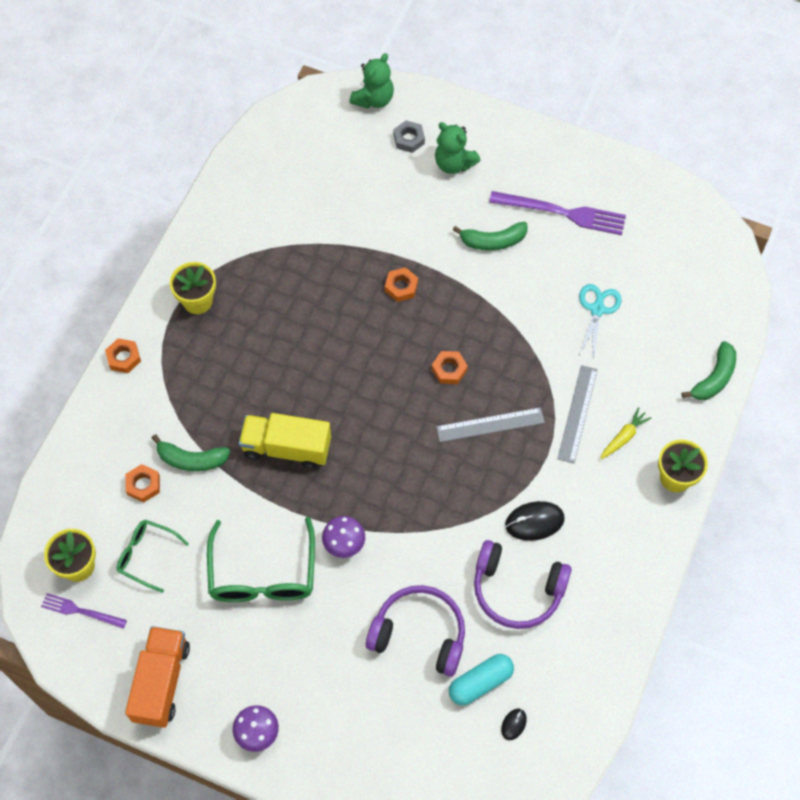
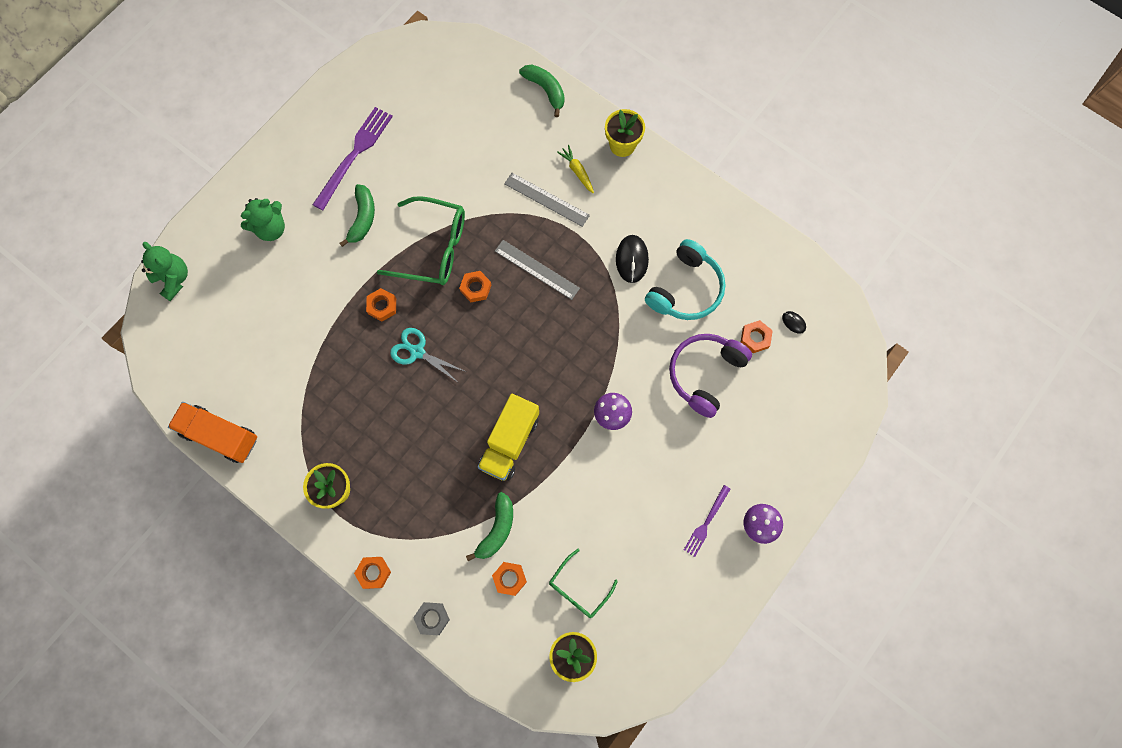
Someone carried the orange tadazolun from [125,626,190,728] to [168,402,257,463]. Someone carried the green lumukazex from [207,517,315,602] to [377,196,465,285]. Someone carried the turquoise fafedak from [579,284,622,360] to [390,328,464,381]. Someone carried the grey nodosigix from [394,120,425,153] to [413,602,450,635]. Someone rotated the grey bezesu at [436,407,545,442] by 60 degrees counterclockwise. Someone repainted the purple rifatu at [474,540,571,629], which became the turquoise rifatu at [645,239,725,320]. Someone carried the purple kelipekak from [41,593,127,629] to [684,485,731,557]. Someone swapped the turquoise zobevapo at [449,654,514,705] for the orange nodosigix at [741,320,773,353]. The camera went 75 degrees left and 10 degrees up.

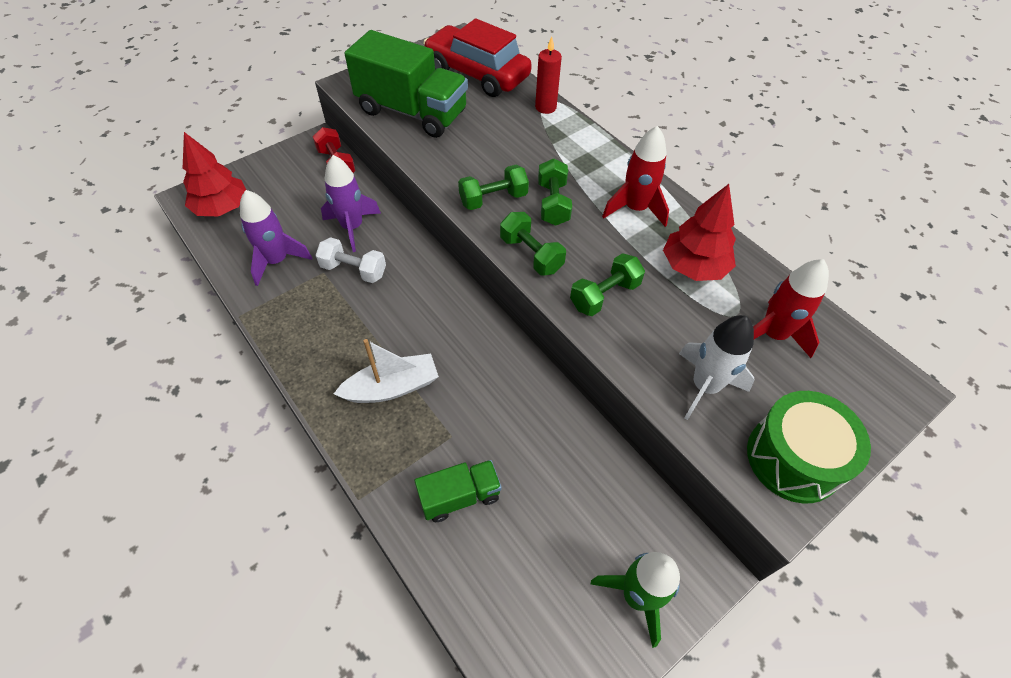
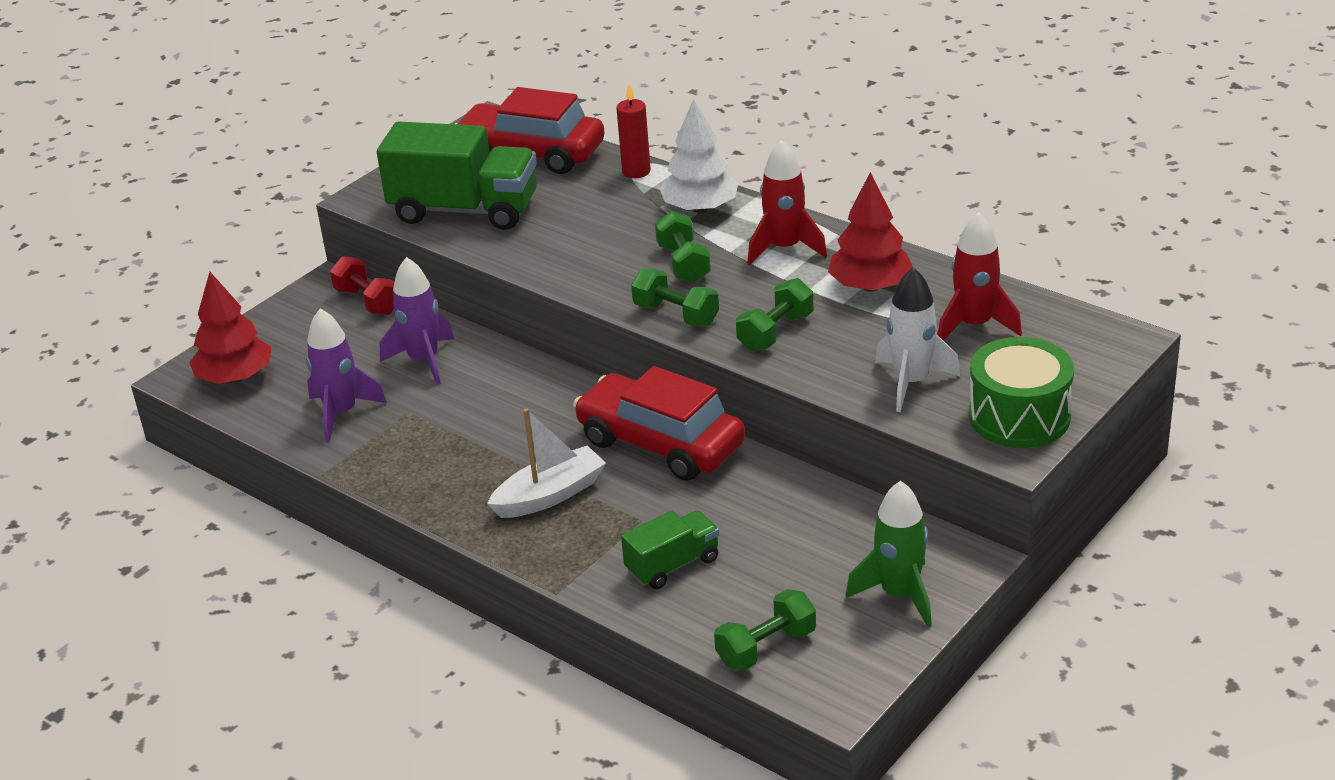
Someone put down the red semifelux at [573,366,745,481]. Someone put down the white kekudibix at [659,99,738,213]. Someone carried the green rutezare from [458,165,529,210] to [714,589,816,671]. Someone took away the white rutezare at [315,237,386,283]. The camera went 10 degrees left and 20 degrees down.

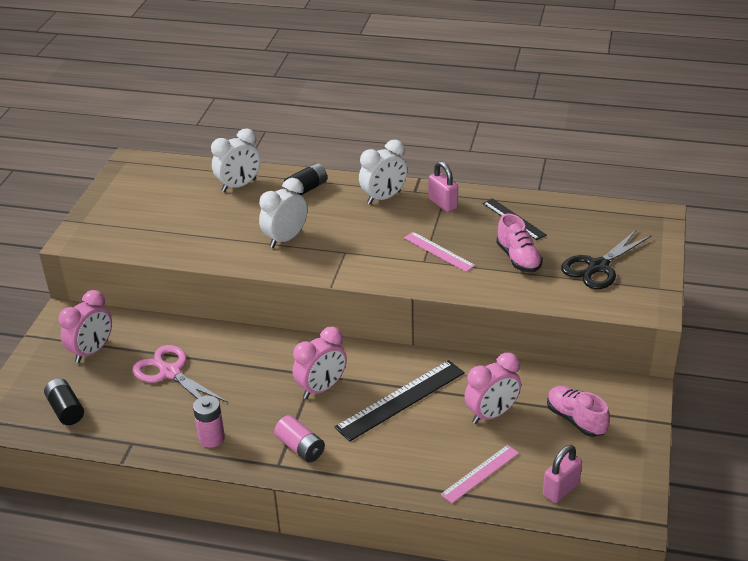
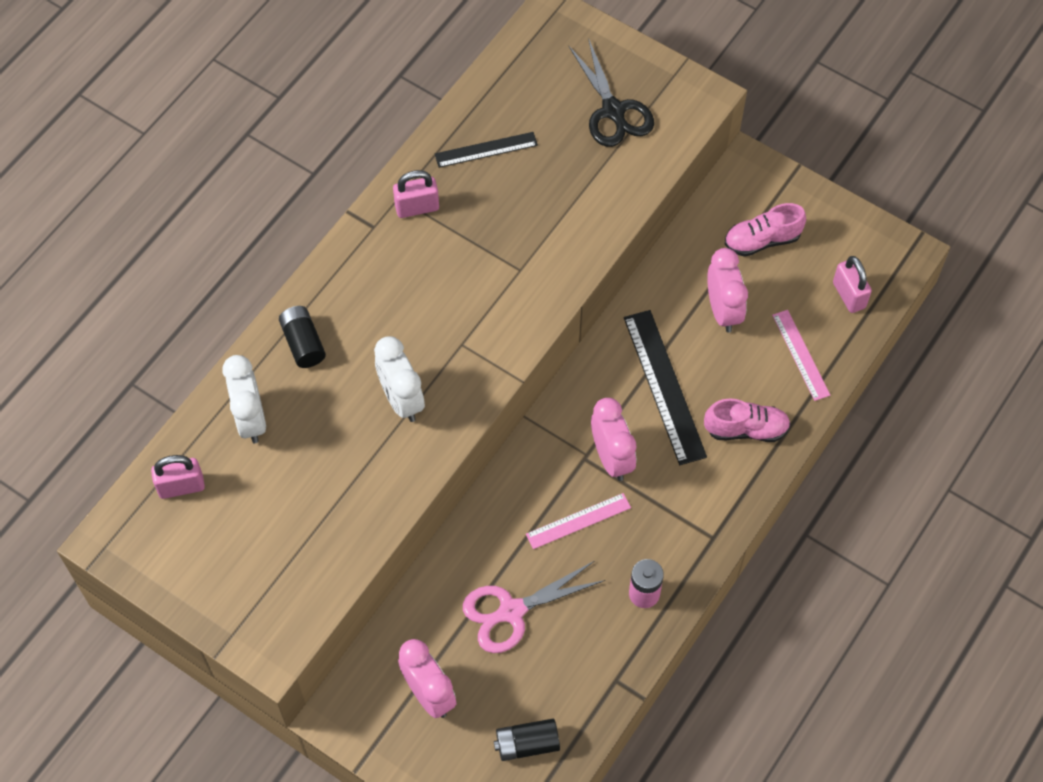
Someone put down the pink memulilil at [151,455,205,499]. Someone carried the pink bezesu from [404,232,475,272] to [526,493,631,549]. Someone carried the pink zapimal from [496,213,543,272] to [704,399,791,442]. Someone took away the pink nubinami at [274,415,325,463]. Someone took away the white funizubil at [359,140,407,205]. The camera went 70 degrees left and 25 degrees up.

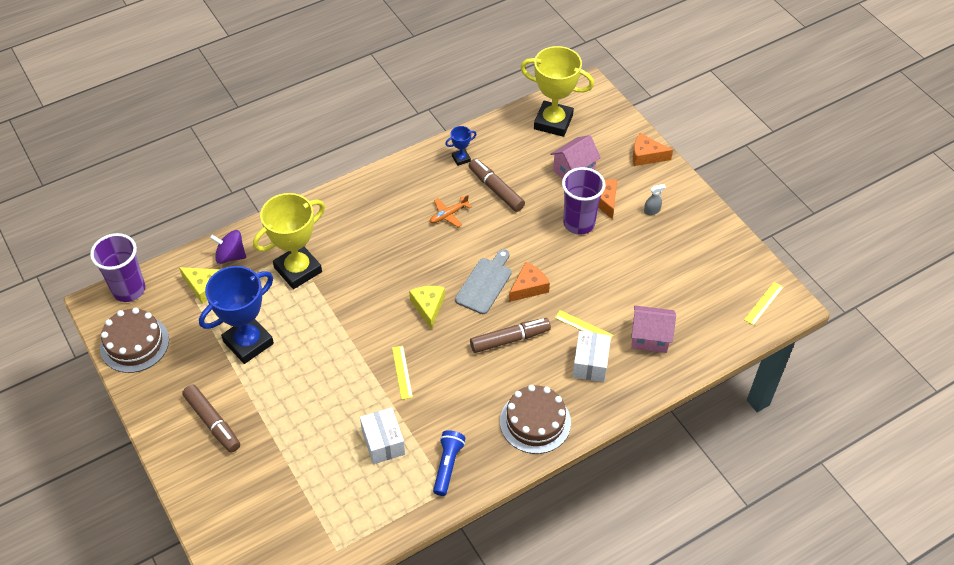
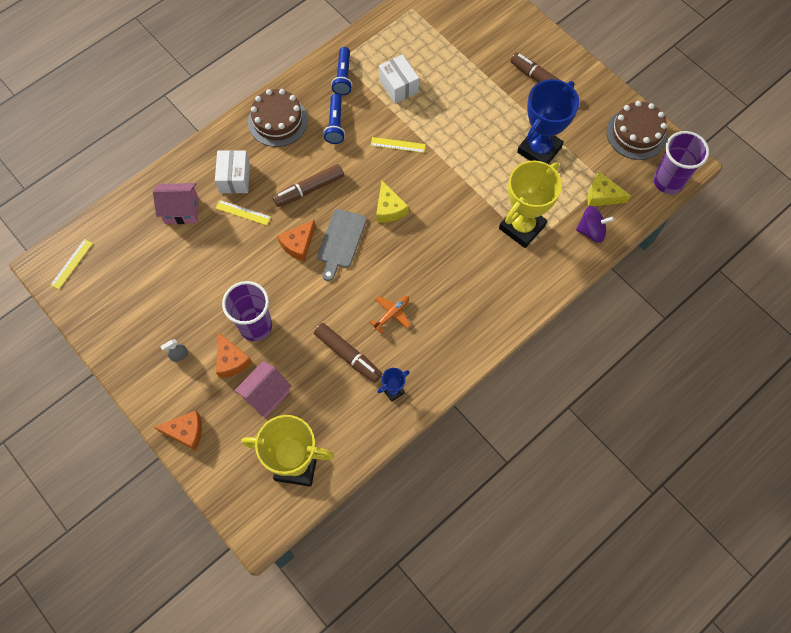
Someone put down the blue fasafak at [323,94,345,144]. Someone rotated the yellow bezesu at [392,346,413,400] by 60 degrees counterclockwise. The camera went 170 degrees right and 15 degrees up.

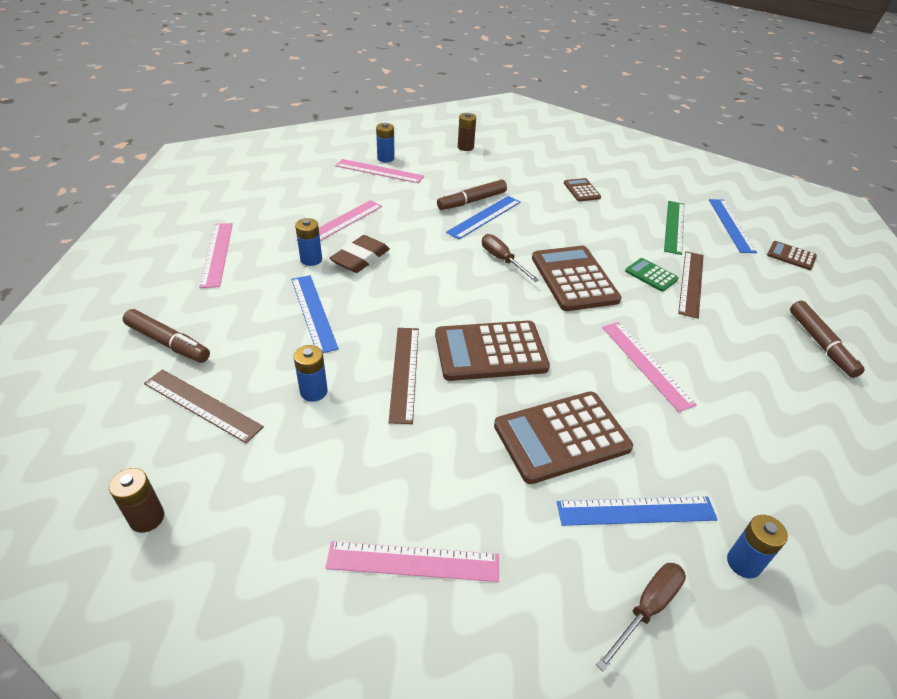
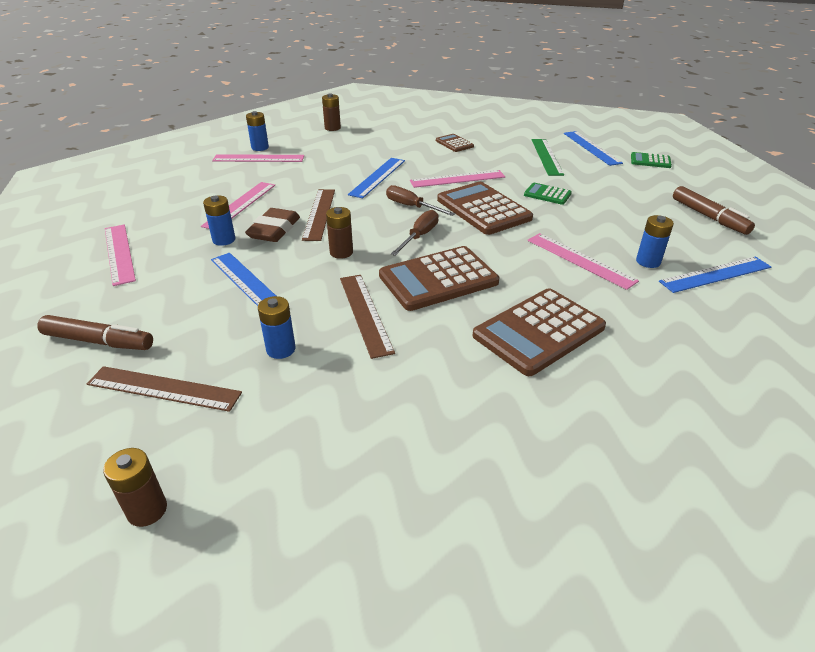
Someone carried the brown bezesu from [678,251,704,319] to [302,189,335,241]. Someone put down the brown nubinami at [326,207,353,259]. Someone carried the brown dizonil from [596,563,686,672] to [391,210,439,256]. Someone carried the pink bezesu from [325,541,499,582] to [410,170,505,188]. Someone repainted the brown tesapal at [767,241,817,270], which became the green tesapal at [631,152,672,168]. Someone carried the blue nubinami from [727,515,788,578] to [636,215,674,268]. Someone carried the blue bezesu from [557,496,718,526] to [659,257,771,293]. Someone took away the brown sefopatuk at [437,179,507,210]. The camera went 15 degrees left and 5 degrees down.

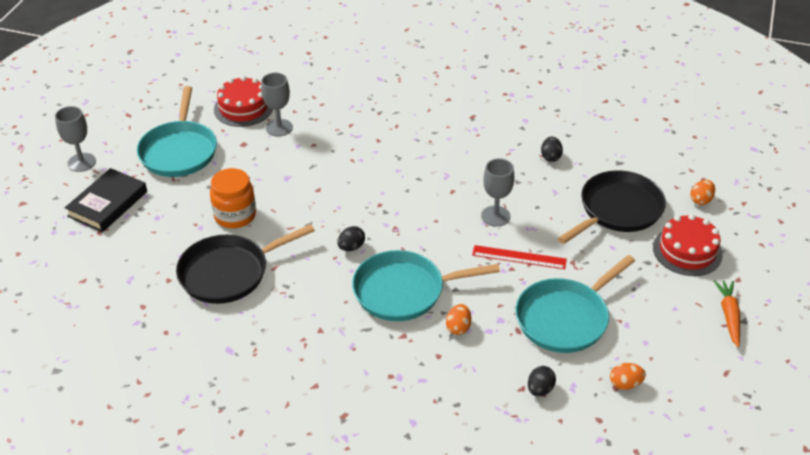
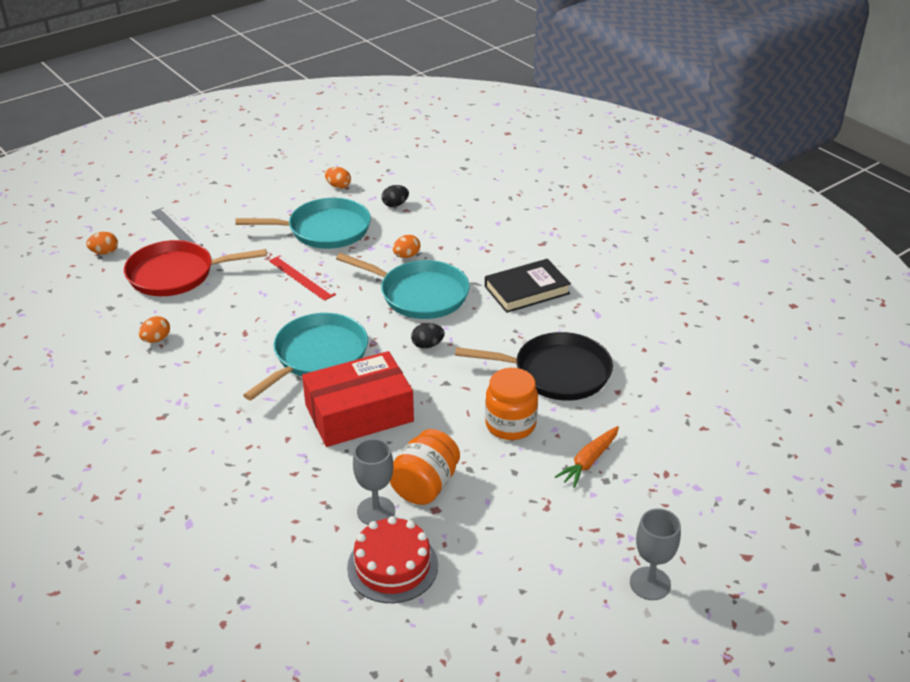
Someone repainted the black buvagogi at [558,170,666,244], which became the red buvagogi at [124,240,267,296]. Someone repainted the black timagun at [541,137,563,162], which became the orange timagun at [139,316,170,343]. Someone swapped the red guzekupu at [653,214,723,276] for the grey bezesu at [152,207,203,246]. Someone carried the turquoise buvagogi from [137,86,217,177] to [243,313,368,400]. Someone put down the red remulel at [302,351,414,447]. Someone put down the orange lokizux at [390,429,460,505]. Someone carried the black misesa from [65,168,147,232] to [485,259,571,313]. Someone carried the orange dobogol from [714,280,740,347] to [555,426,619,488]. Someone took away the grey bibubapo at [481,158,514,227]. The camera went 145 degrees left and 5 degrees down.

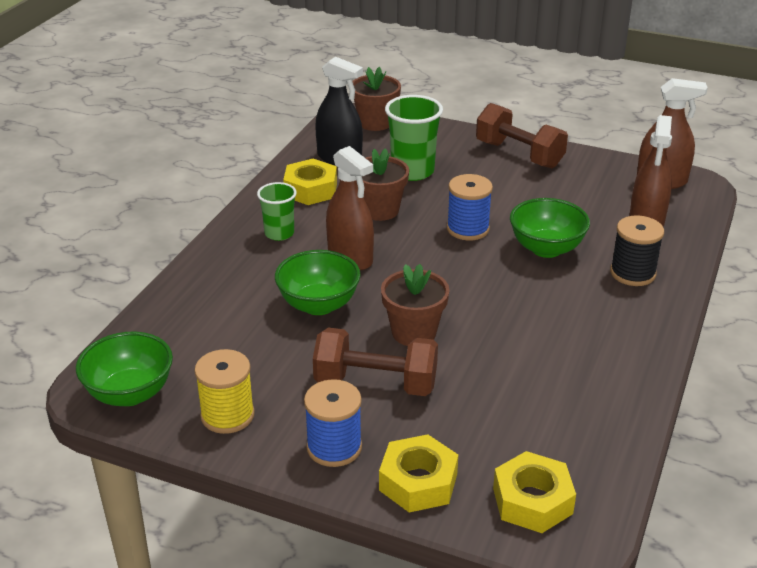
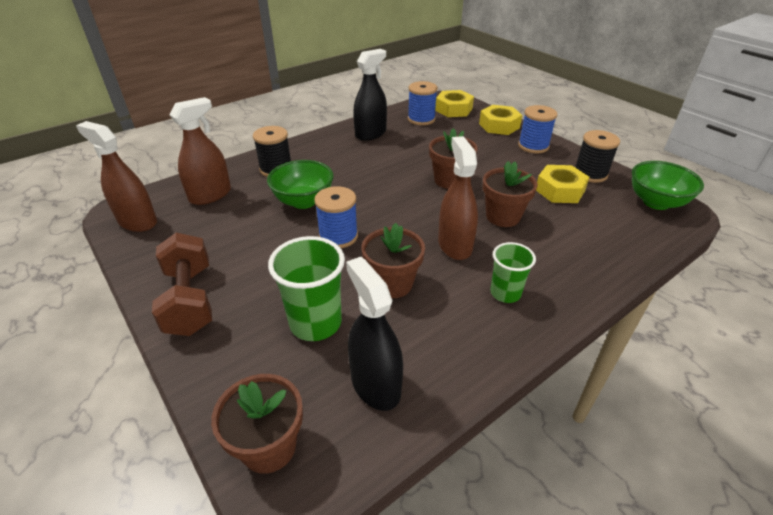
Someone put down the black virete at [353,49,387,141]. Someone put down the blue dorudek at [408,81,438,125]. Someone swapped the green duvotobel at [275,250,361,315] for the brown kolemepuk at [483,161,538,227]. Someone carried the yellow nodosigix from [283,159,337,205] to [536,165,590,203]. Someone repainted the yellow dorudek at [194,349,255,434], which became the black dorudek at [575,130,620,183]. Someone took away the brown rutezare at [313,328,438,396]. The camera went 150 degrees left and 5 degrees up.

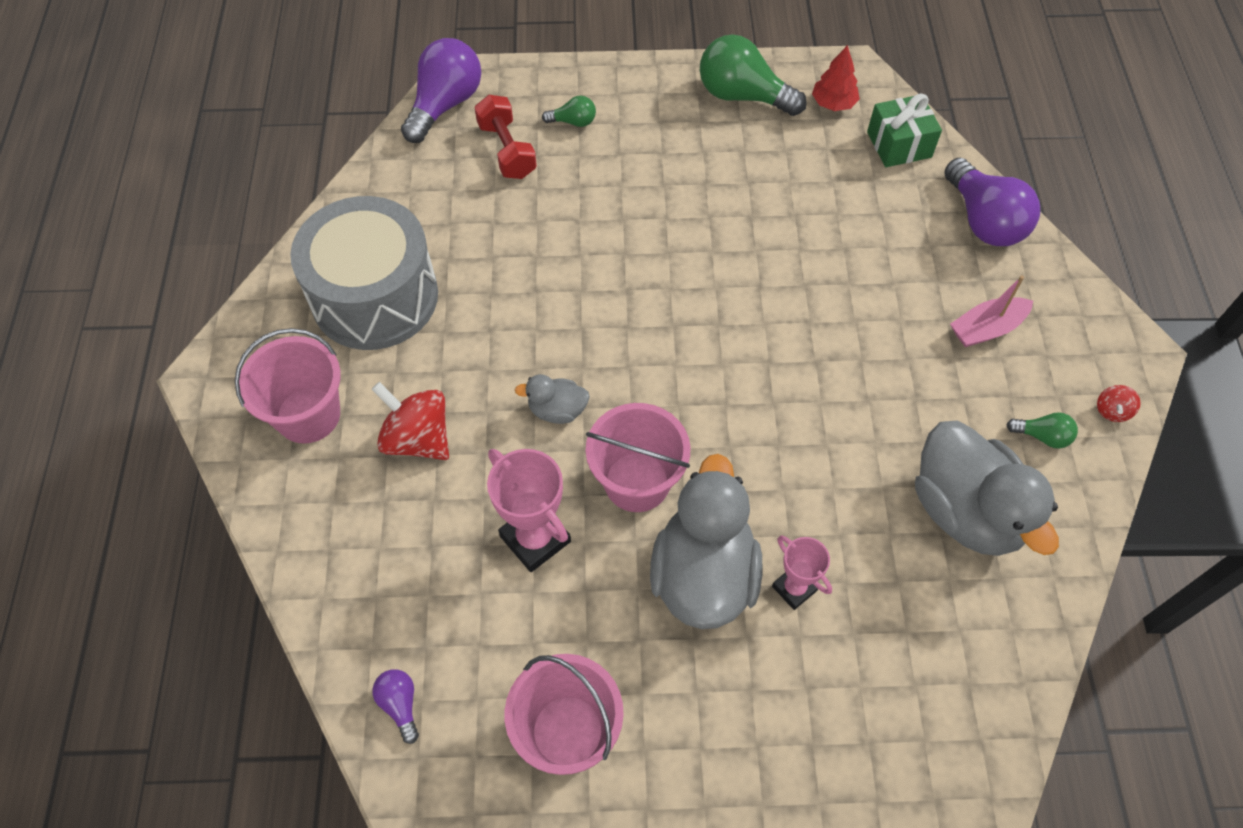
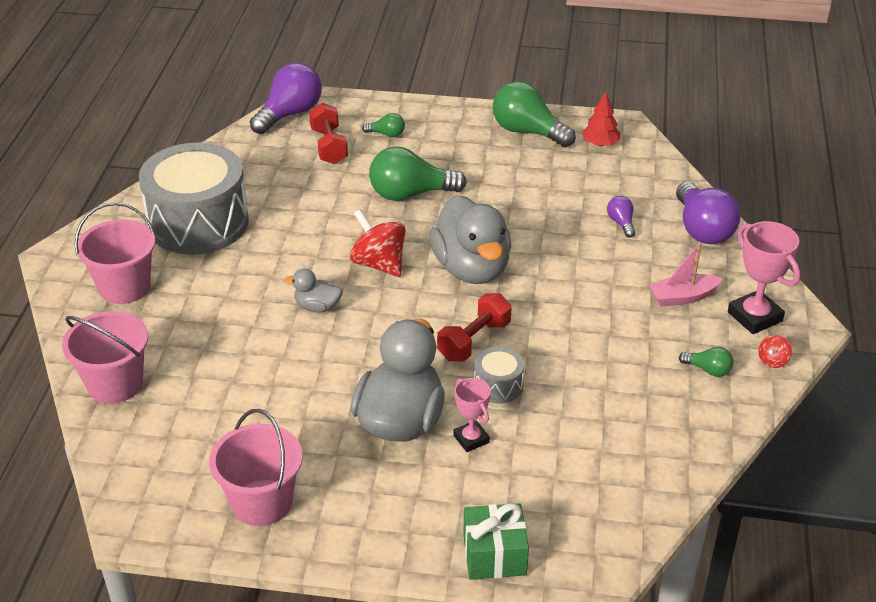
Someone carried the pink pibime from [586,403,690,512] to [62,311,148,404]. Someone carried the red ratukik from [372,382,449,460] to [350,209,406,277]. Someone put down the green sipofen at [369,146,467,201]. Someone carried the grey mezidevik from [915,420,1059,556] to [429,195,512,284]. Someone put down the red rutezare at [437,293,512,362]. Someone carried the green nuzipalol from [867,94,942,167] to [463,503,529,580]. Someone put down the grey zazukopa at [474,347,524,404]. Someone carried the purple sipofen from [372,669,419,744] to [607,196,635,238]. Someone carried the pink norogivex from [487,449,571,572] to [728,221,800,334]. The camera went 10 degrees right and 20 degrees down.

